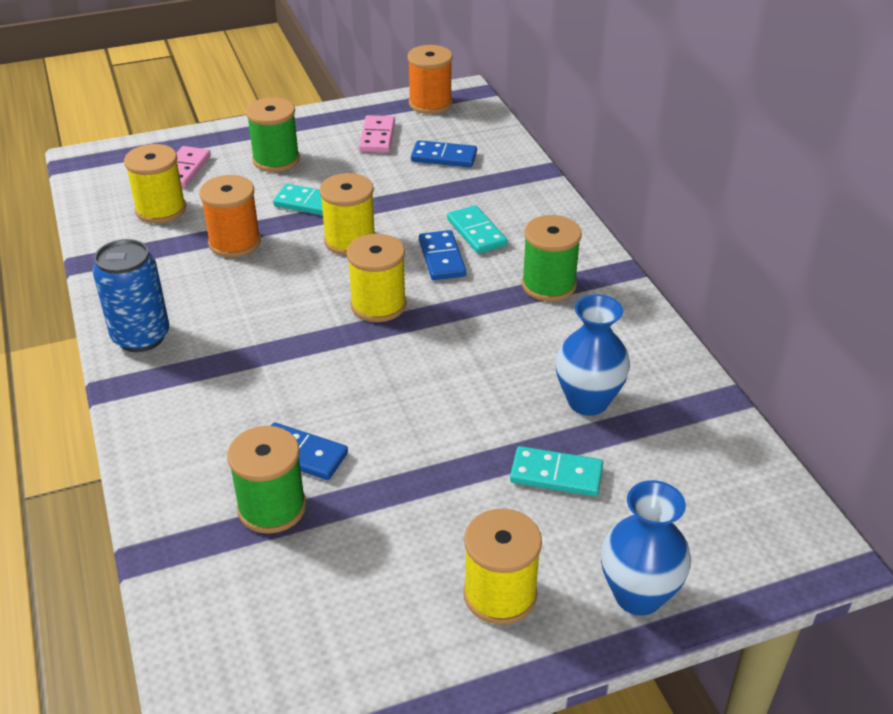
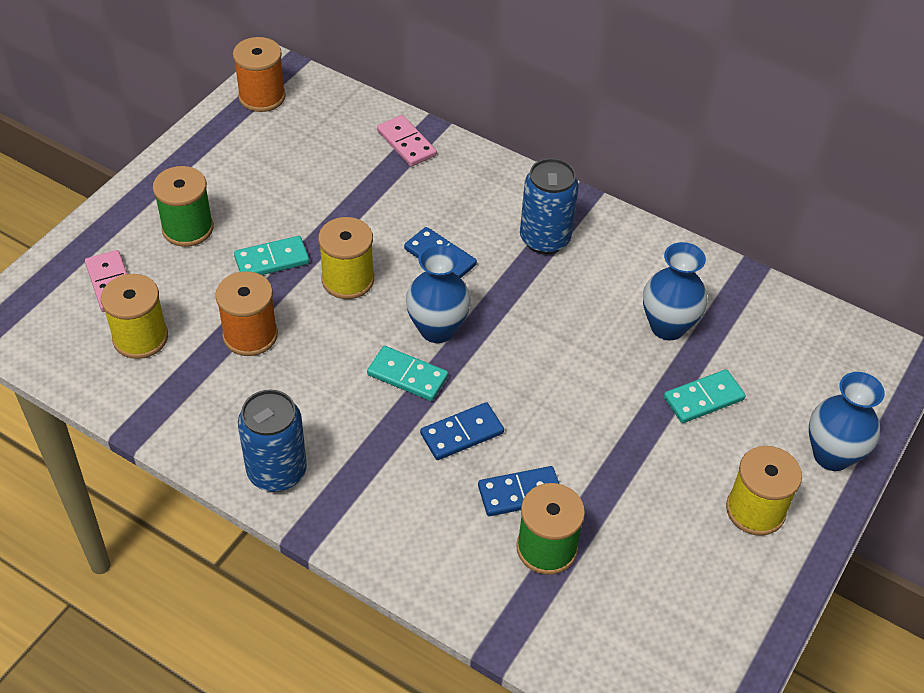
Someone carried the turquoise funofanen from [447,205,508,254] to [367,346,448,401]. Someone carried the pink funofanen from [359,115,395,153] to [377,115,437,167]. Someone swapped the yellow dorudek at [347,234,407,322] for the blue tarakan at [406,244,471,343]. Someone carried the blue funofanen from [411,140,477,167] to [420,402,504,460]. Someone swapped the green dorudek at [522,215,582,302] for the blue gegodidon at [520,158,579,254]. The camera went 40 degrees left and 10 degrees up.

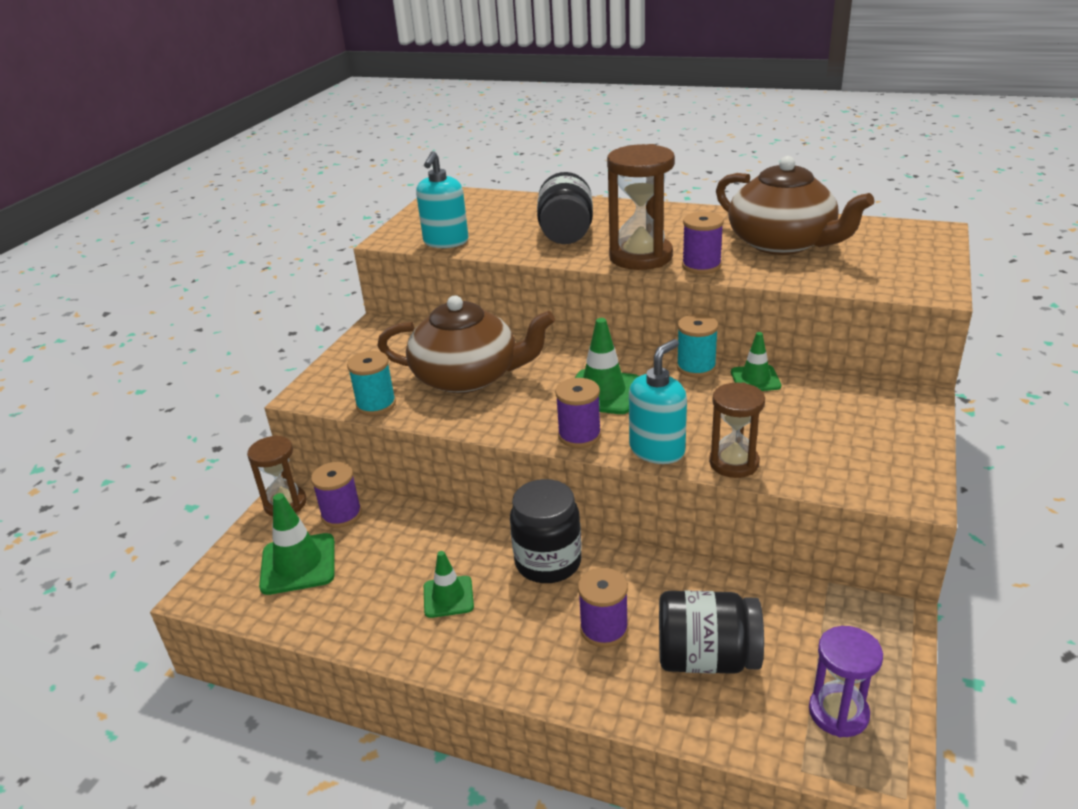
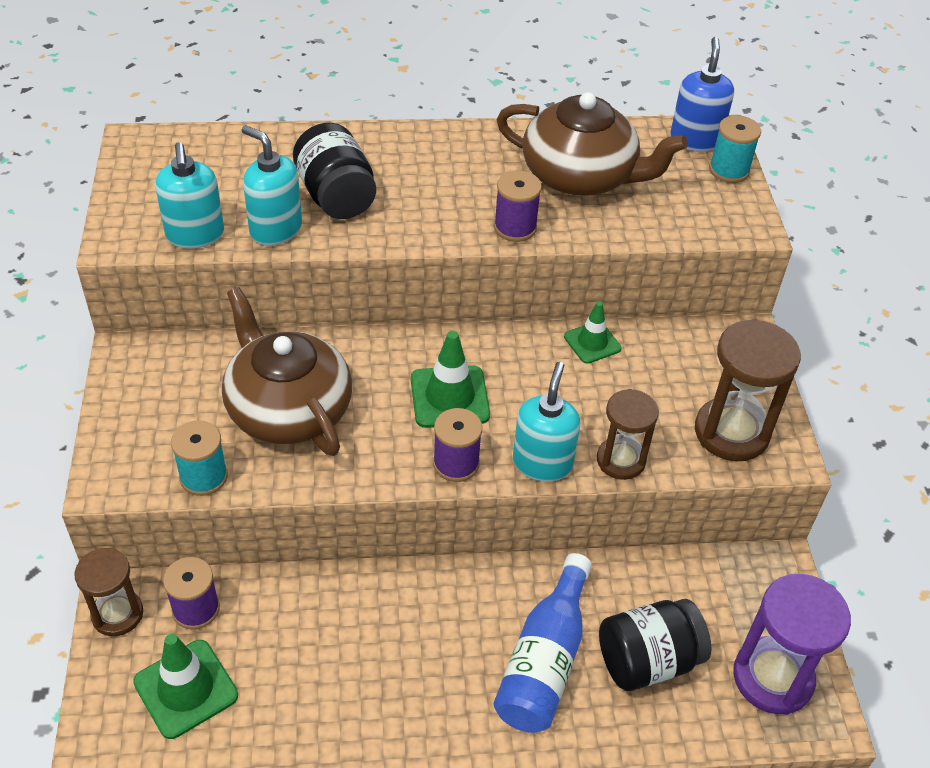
Someone rotated the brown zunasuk at [377,295,555,394] by 105 degrees counterclockwise. Someone put down the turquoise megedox at [242,125,302,246]. Someone swapped the purple dorudek at [578,568,628,647] for the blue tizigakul at [494,553,592,733]. Someone put down the blue megedox at [670,37,734,152]. Someone carried the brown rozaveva from [607,144,675,270] to [695,319,801,461]. Someone carried the turquoise dorudek from [677,314,719,377] to [709,115,761,183]. Someone scaled the purple rozaveva at [809,626,883,737] by 1.57. Someone took away the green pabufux at [424,551,474,618]. Someone took away the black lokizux at [510,479,582,583]. The camera went 30 degrees left and 15 degrees up.

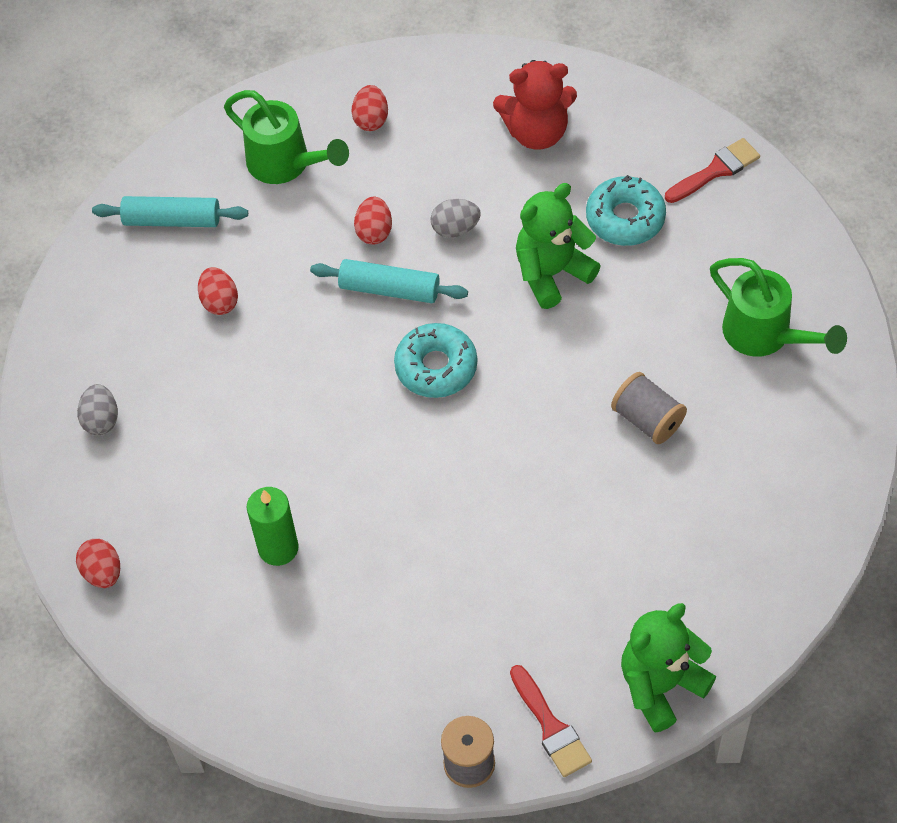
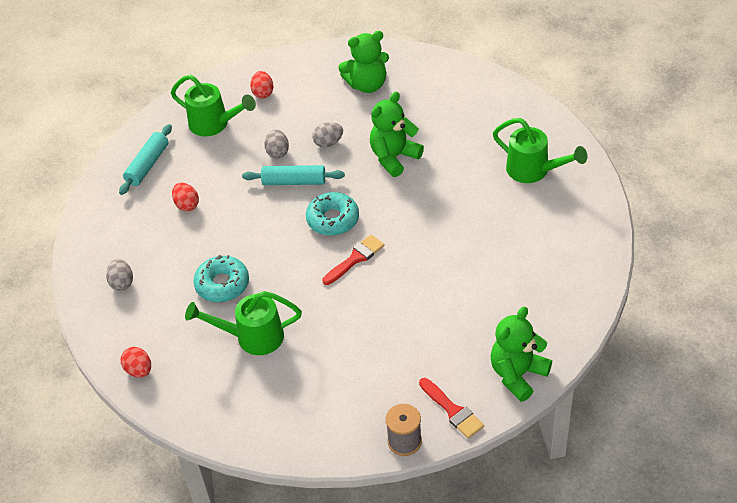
Someone rotated the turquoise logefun at [92,196,248,227] by 60 degrees counterclockwise. Someone swapped the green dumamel at [247,487,299,566] for the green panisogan at [185,291,302,355]. Someone carried the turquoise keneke from [586,175,666,246] to [193,255,249,302]. Someone repainted the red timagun at [354,197,392,245], which became the grey timagun at [265,129,289,158]. Someone carried the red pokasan from [665,138,760,203] to [322,235,384,285]. Someone repainted the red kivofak at [493,60,577,149], which became the green kivofak at [338,31,389,93]. Someone took away the grey dorudek at [611,372,687,444]. The camera went 10 degrees left and 10 degrees down.

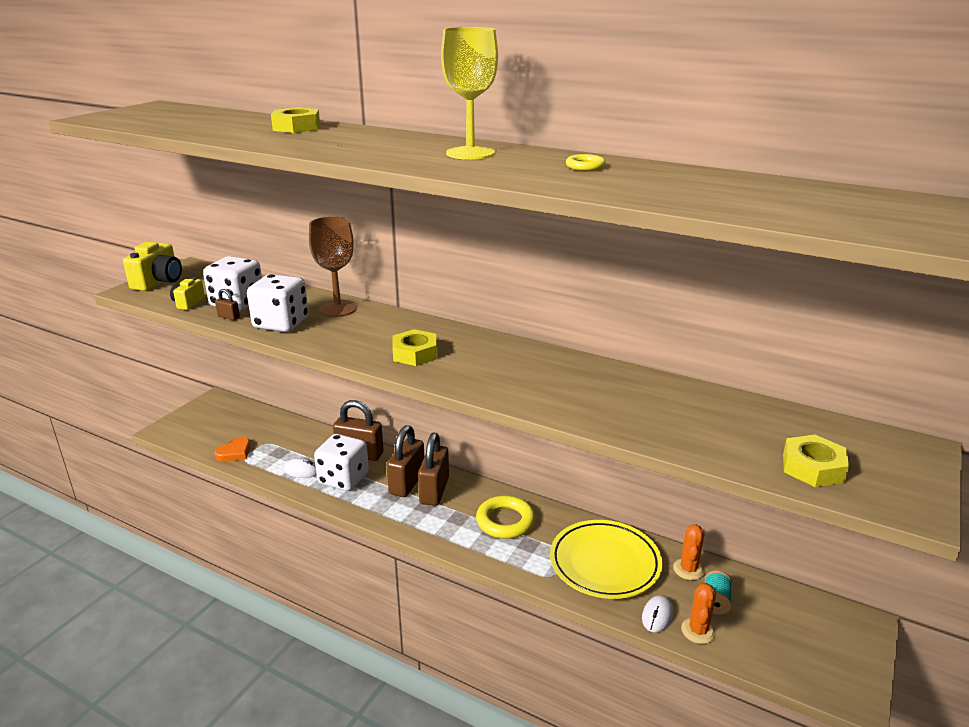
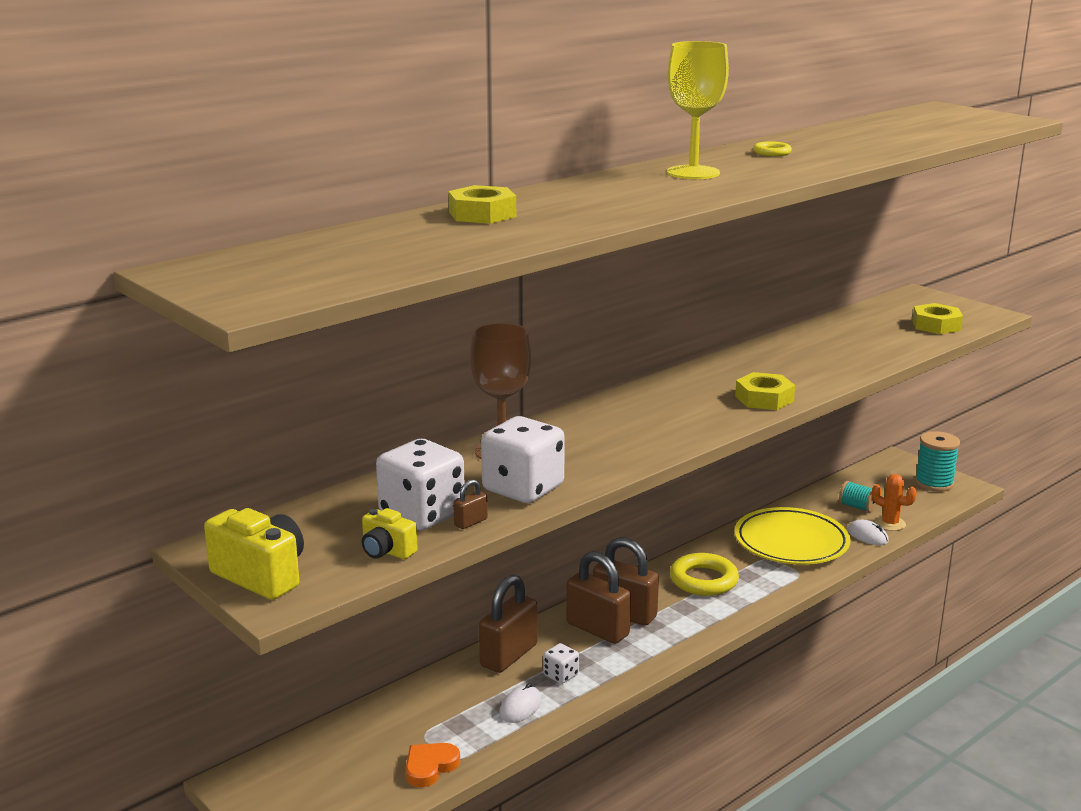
Someone rotated the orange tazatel at [214,437,251,462] by 105 degrees counterclockwise. Someone scaled the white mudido at [314,434,369,491] by 0.48. Someone carried the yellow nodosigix from [392,329,438,366] to [735,372,795,410]. Someone put down the turquoise dorudek at [915,431,960,492]. Someone took away the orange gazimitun at [673,524,705,580]. The camera went 70 degrees left and 5 degrees down.

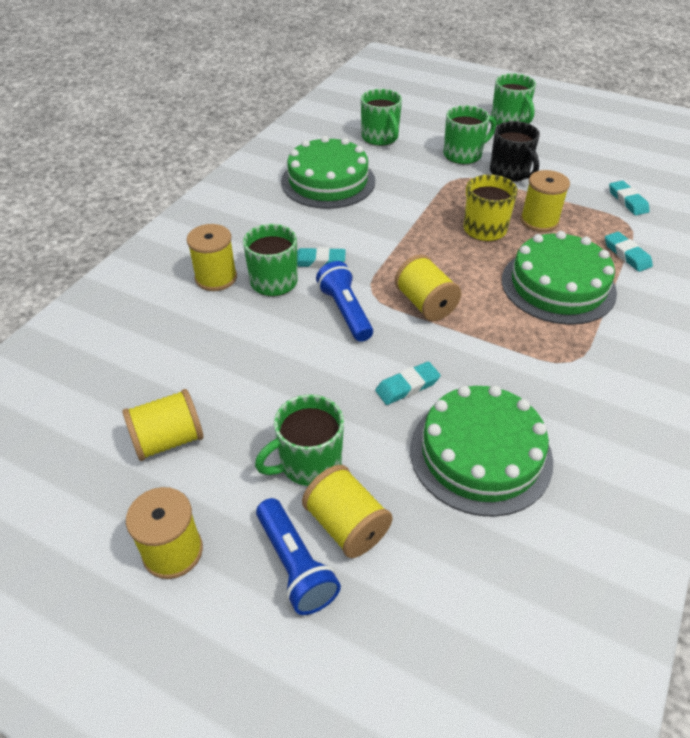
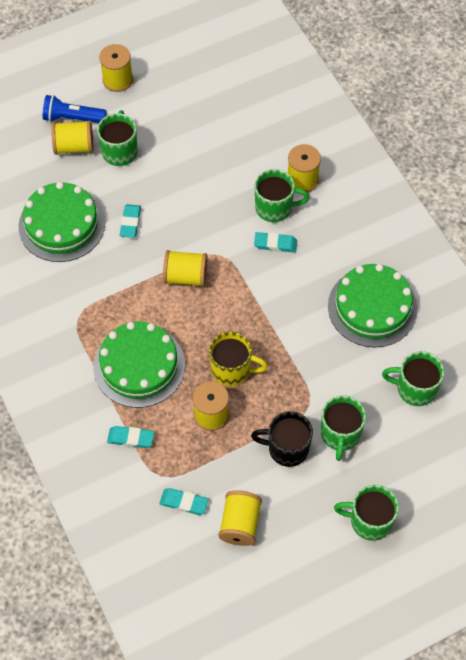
Someone carried the yellow dorudek from [122,389,203,461] to [218,490,262,546]. Someone rotated the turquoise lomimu at [297,247,346,268] by 60 degrees clockwise. Someone took away the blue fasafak at [316,261,373,342]. The camera went 125 degrees right and 15 degrees up.

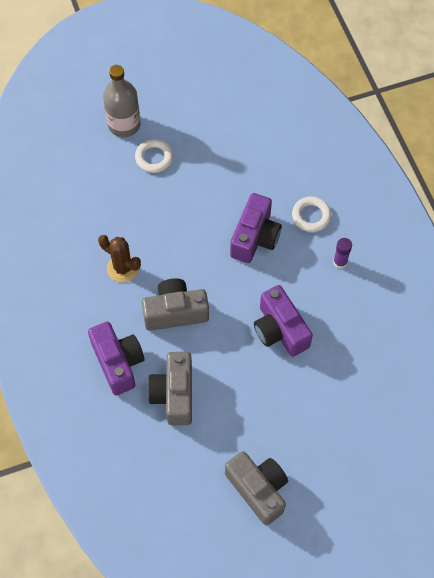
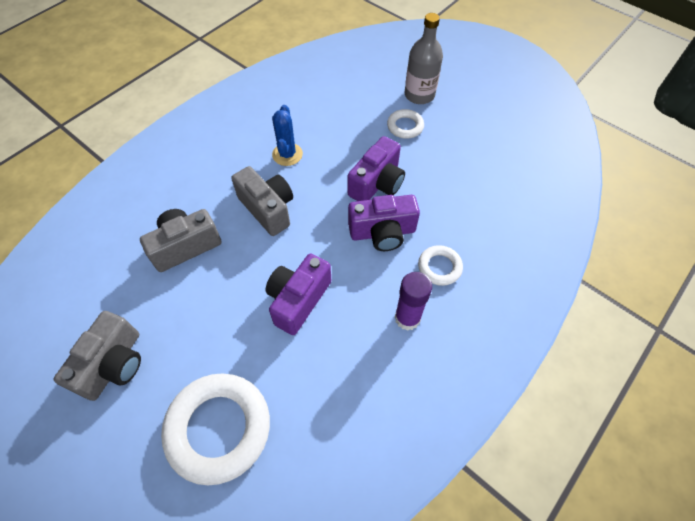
Someone put down the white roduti at [161,374,270,485]. Someone repainted the brown gazimitun at [98,235,141,283], which became the blue gazimitun at [272,105,303,166]. Someone carried the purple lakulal from [88,322,144,395] to [348,136,405,201]. Someone scaled the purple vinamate at [333,238,352,269] by 1.58. The camera went 60 degrees right and 5 degrees down.

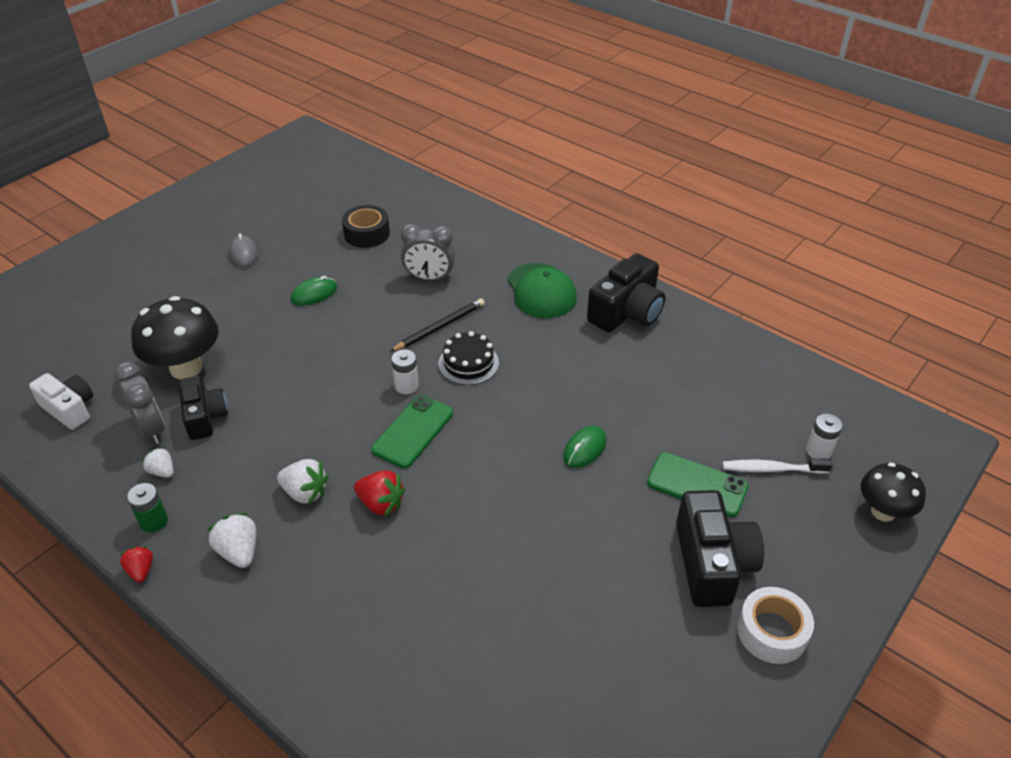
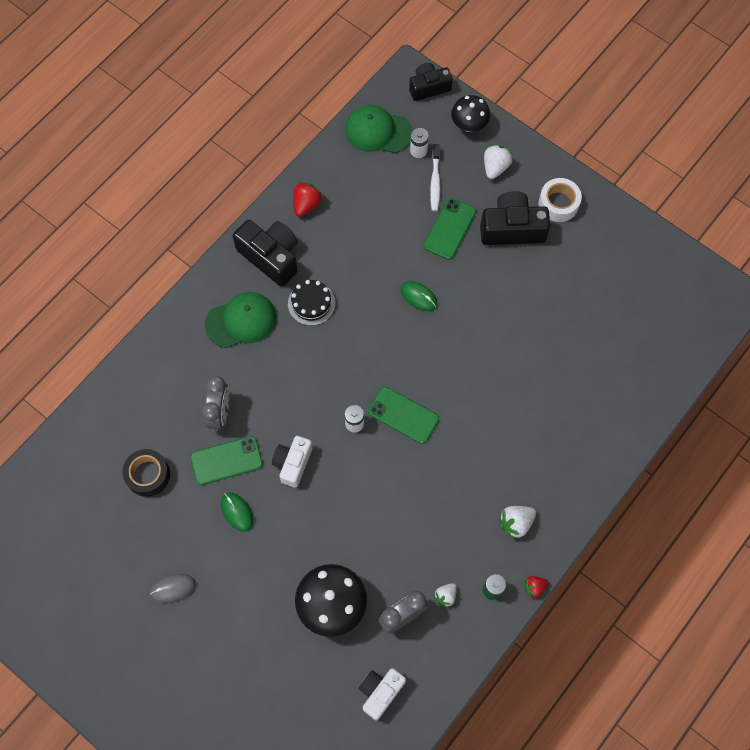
Someone put down the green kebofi at [190,436,263,485]. Someone put down the white lakulal at [272,436,313,488]. Someone carried the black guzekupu from [438,331,499,385] to [288,280,335,326]. Someone carried the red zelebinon from [354,470,405,516] to [293,182,323,217]. Someone put down the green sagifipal at [345,104,413,153]. Someone carried the black lakulal from [179,376,228,440] to [409,63,453,101]. Someone carried the white zelebinon from [277,459,329,505] to [484,145,513,179]. Someone took away the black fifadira at [390,298,485,352]. The camera went 90 degrees left and 25 degrees up.

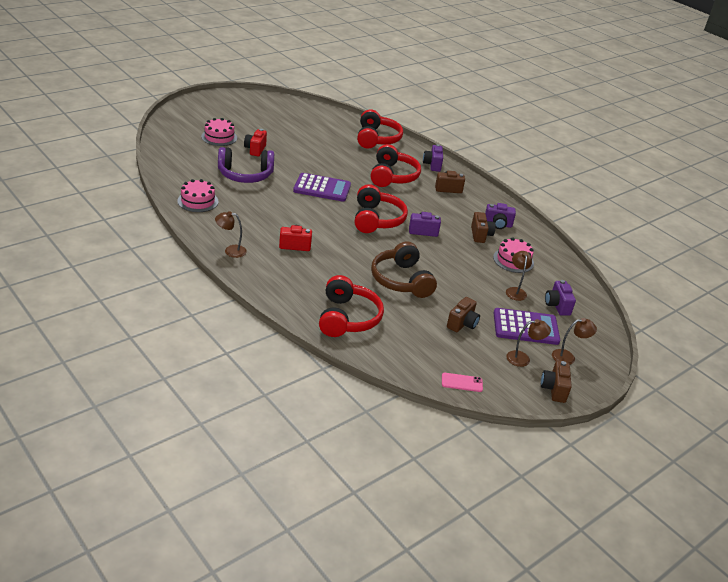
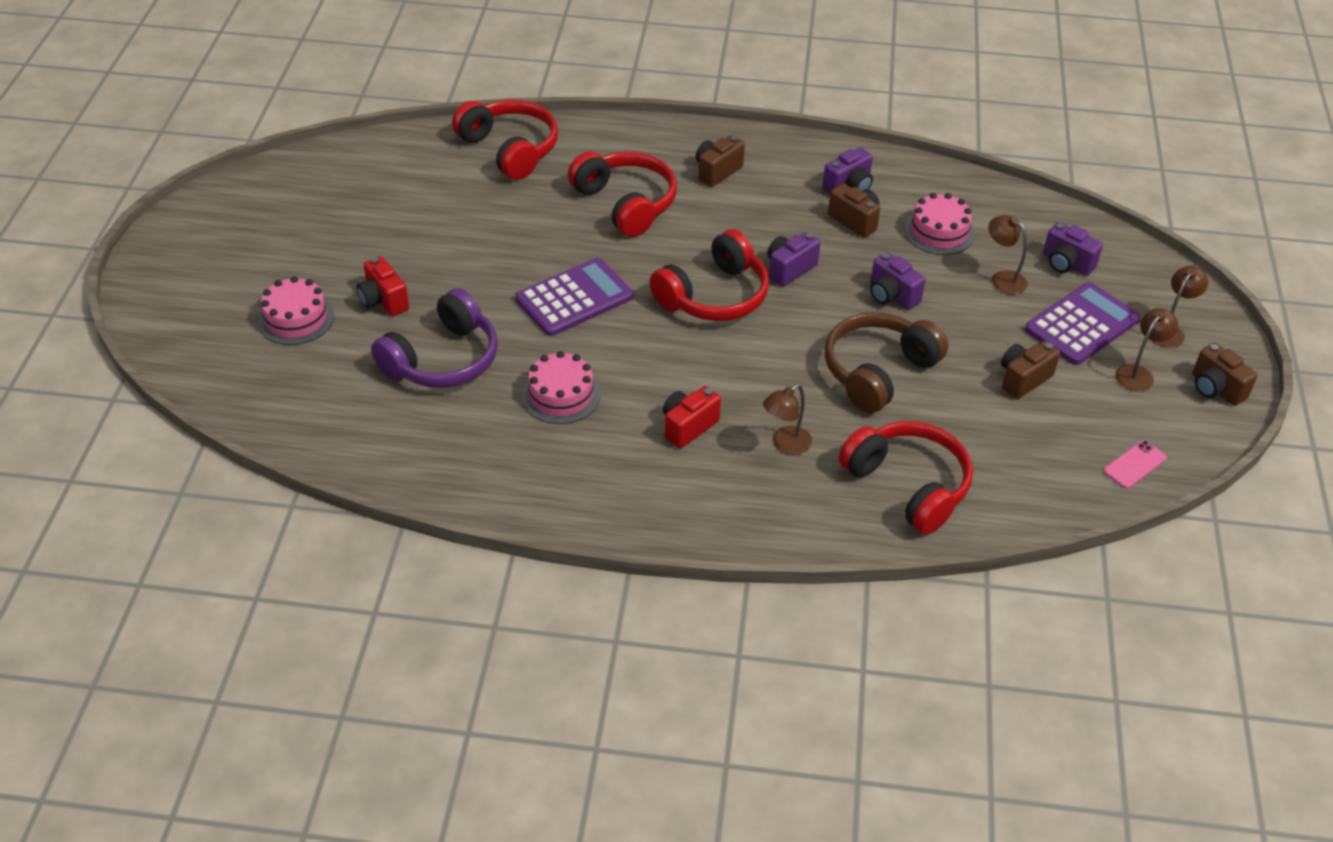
Someone carried the pink guzekupu from [177,179,218,212] to [522,351,600,424]. Someone rotated the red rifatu at [355,184,408,233] by 90 degrees clockwise. Someone carried the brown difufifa from [215,211,247,258] to [763,384,812,455]. Someone rotated the brown rifatu at [371,241,437,298] by 105 degrees clockwise. Someone carried the purple lakulal from [423,144,443,172] to [870,252,926,310]. Someone rotated the brown lakulal at [447,297,480,332] by 120 degrees counterclockwise. The camera went 40 degrees left and 10 degrees up.

